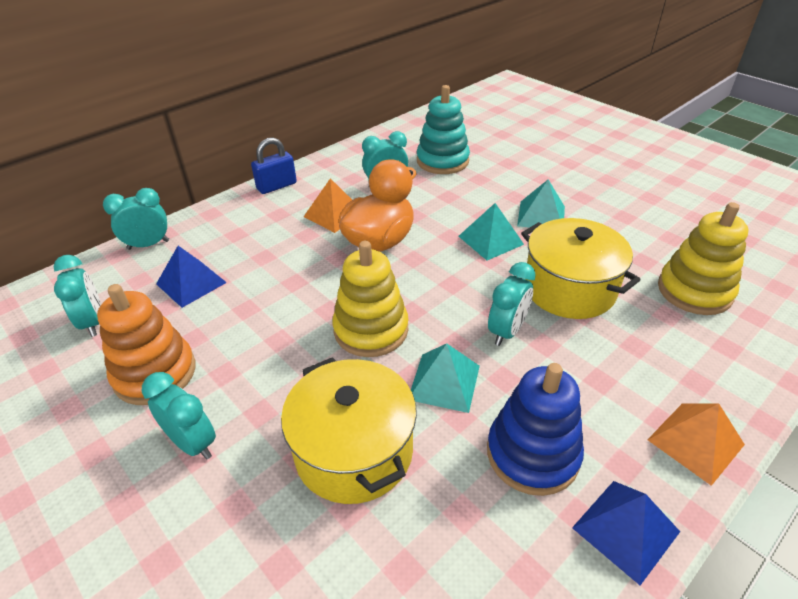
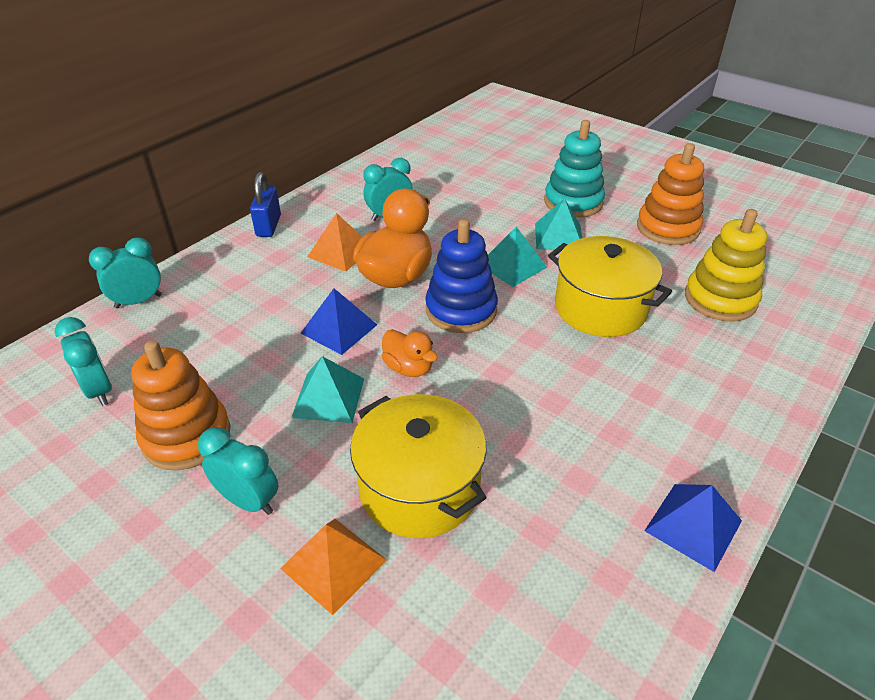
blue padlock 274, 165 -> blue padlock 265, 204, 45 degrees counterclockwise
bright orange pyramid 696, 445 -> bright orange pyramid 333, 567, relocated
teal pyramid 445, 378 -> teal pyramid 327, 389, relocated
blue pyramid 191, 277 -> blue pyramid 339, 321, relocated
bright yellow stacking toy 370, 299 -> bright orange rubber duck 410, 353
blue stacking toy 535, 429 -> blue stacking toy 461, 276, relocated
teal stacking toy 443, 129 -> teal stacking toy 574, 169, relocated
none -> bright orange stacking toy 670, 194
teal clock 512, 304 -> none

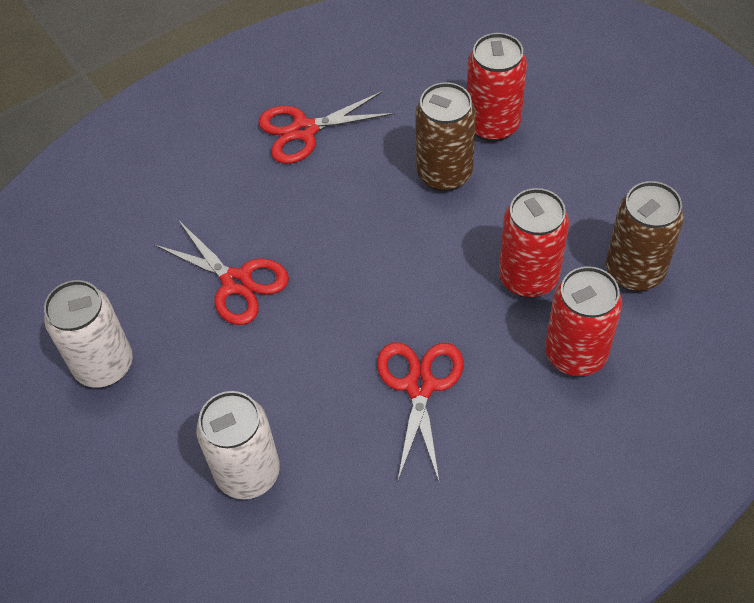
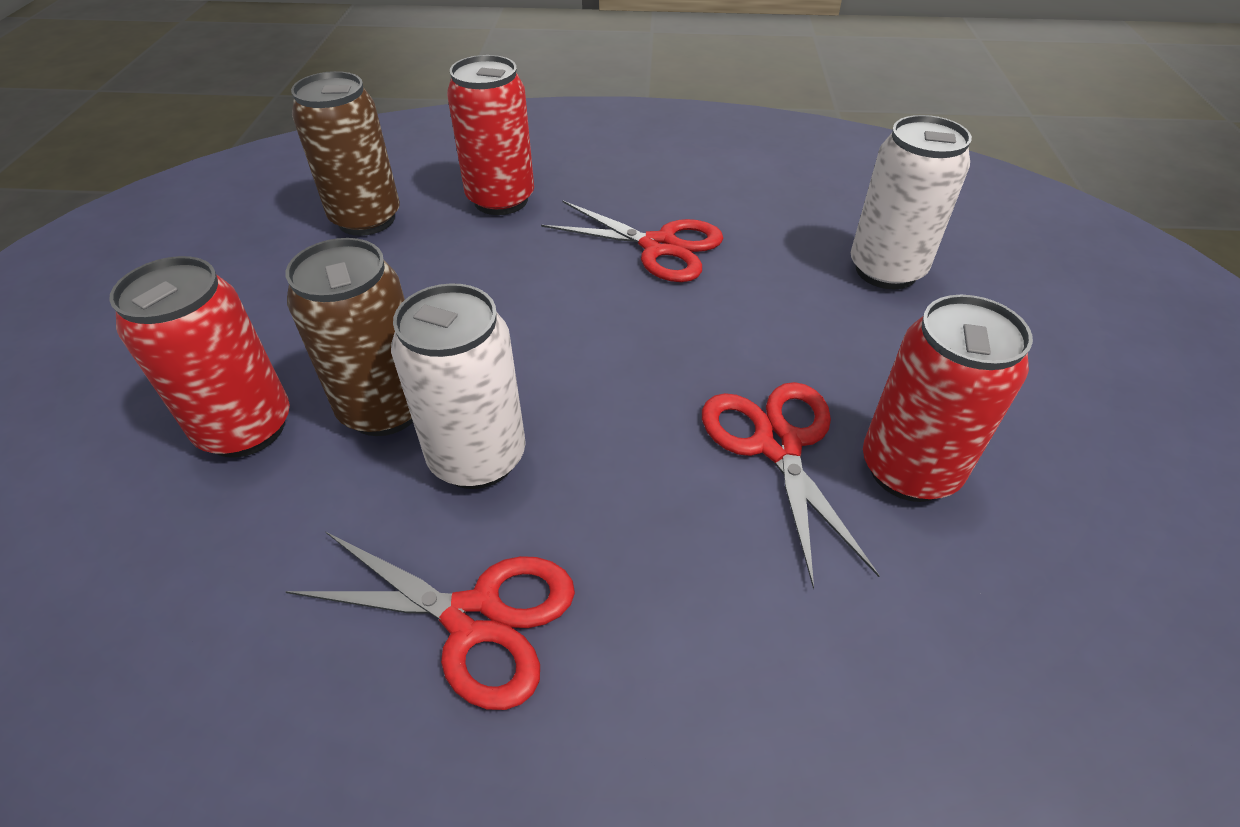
snow-white can 88, 334 -> snow-white can 458, 386, relocated
scarlet scissors 420, 413 -> scarlet scissors 632, 241, 105 degrees counterclockwise
scarlet can 534, 243 -> scarlet can 948, 398, relocated

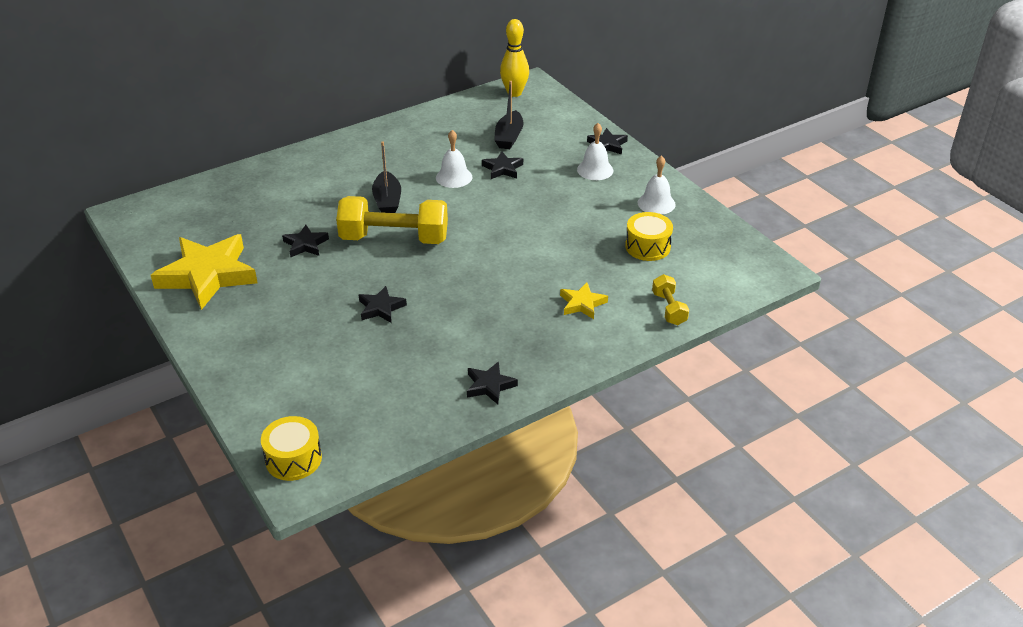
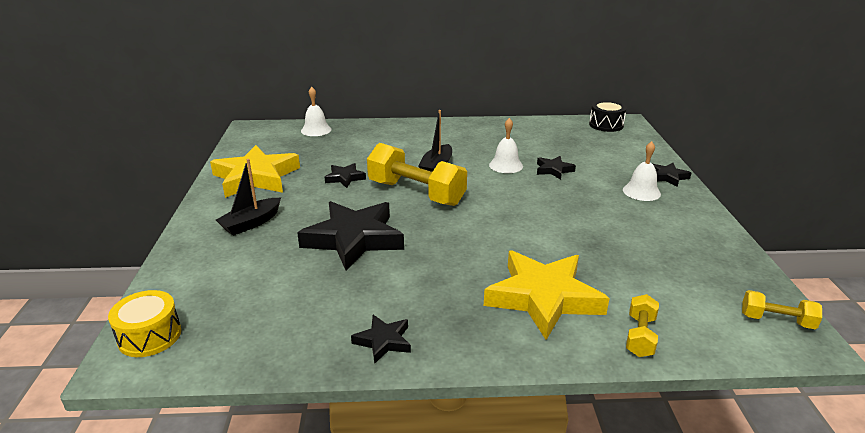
black boat 509, 115 -> black boat 248, 197, relocated
black star 383, 304 -> black star 350, 236, x2.14
snow-white bell 657, 185 -> snow-white bell 316, 111, relocated
bright yellow star 584, 300 -> bright yellow star 547, 295, x2.14
bright yellow skittle 514, 58 -> black snare drum 608, 116
none -> bright yellow free weight 782, 309
bright yellow snare drum 649, 236 -> none

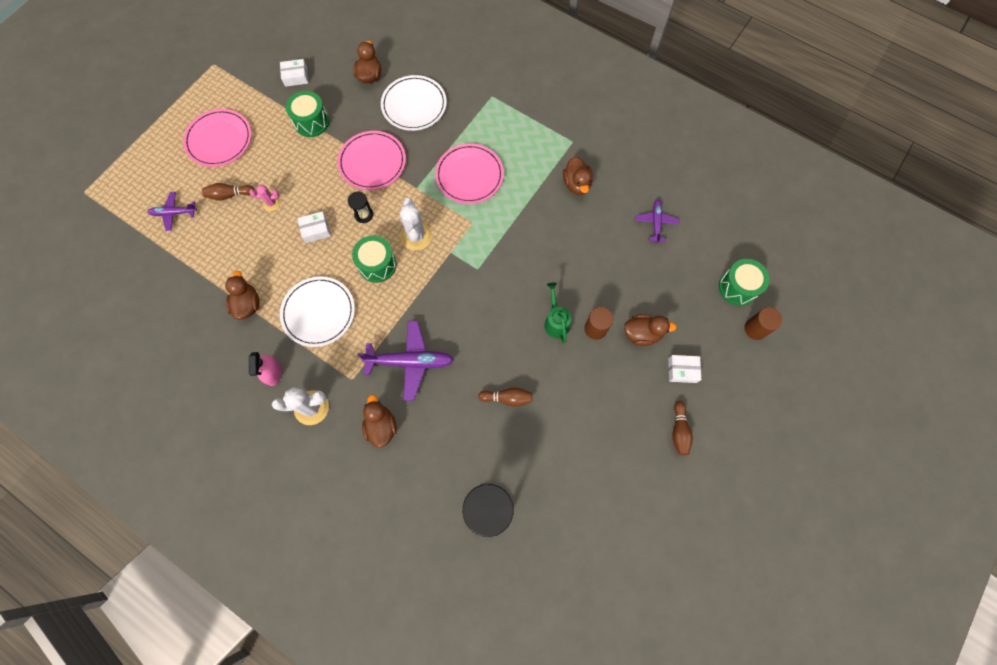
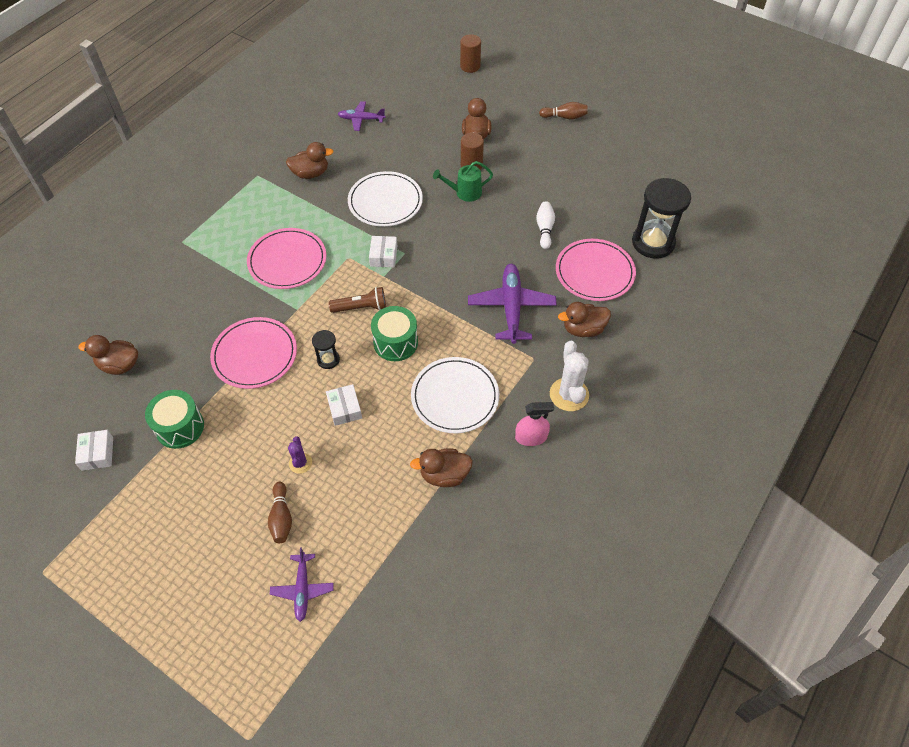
rosy cactus 264, 198 -> royal purple cactus 300, 455
snow-white cactus 416, 224 -> dark brown pocket torch 357, 300
snow-white flat dish 414, 103 -> snow-white flat dish 385, 199, relocated
snow-white box 684, 369 -> snow-white box 383, 251, relocated
dark brown skittle 505, 397 -> snow-white skittle 545, 225
rosy flat dish 217, 138 -> rosy flat dish 596, 270, relocated
green snare drum 744, 282 -> none

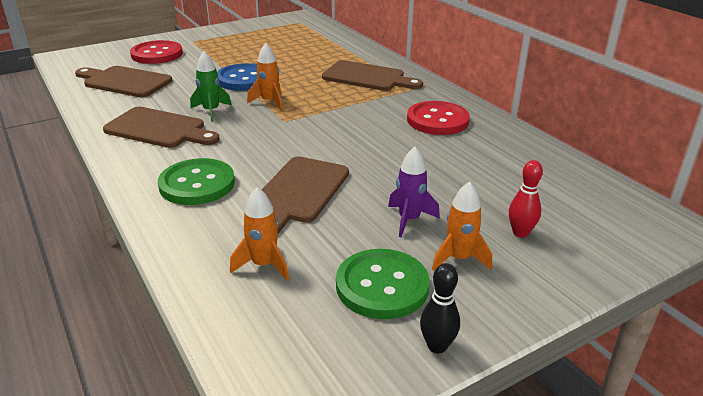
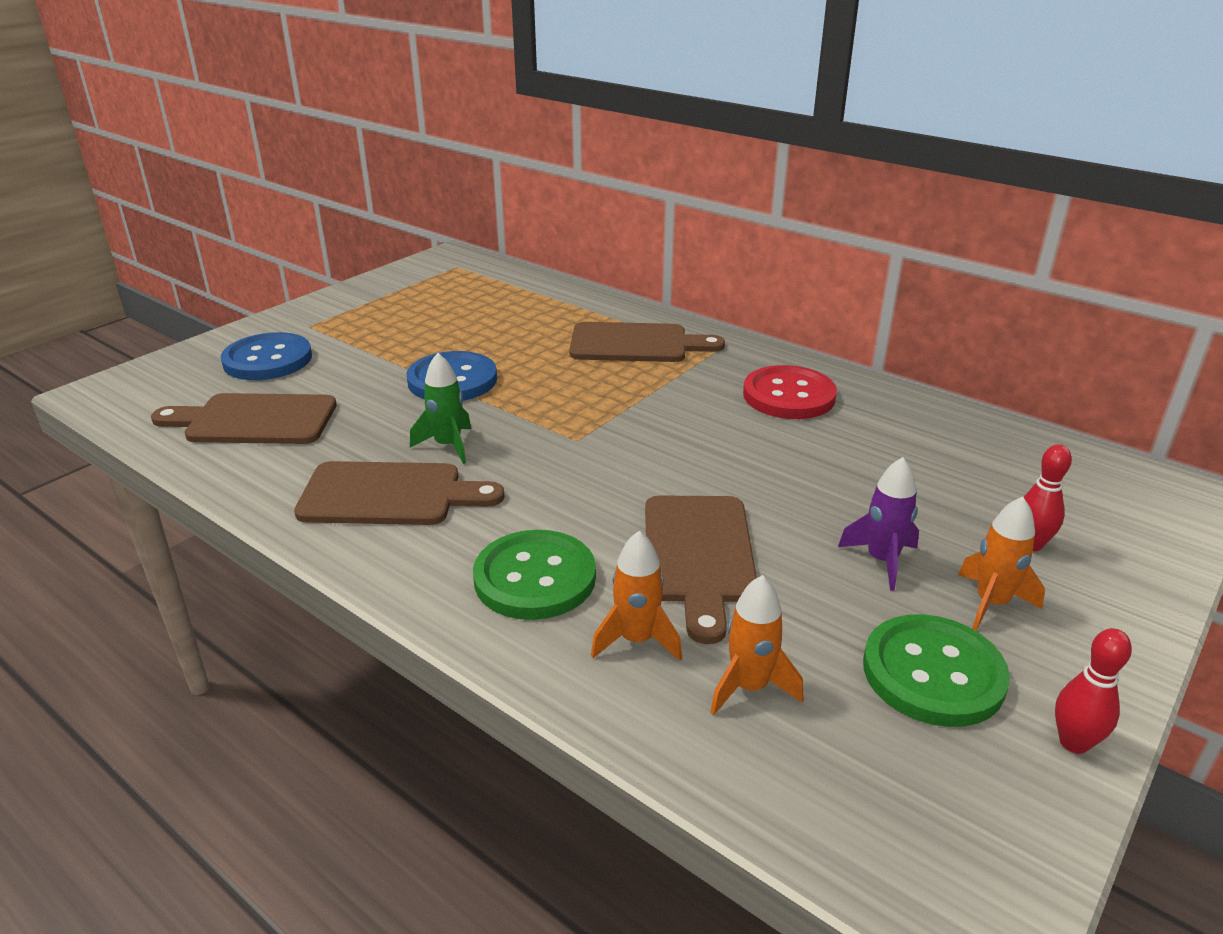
scarlet button 156, 52 -> blue button 266, 356
bright orange toy rocket 264, 76 -> bright orange toy rocket 636, 596, relocated
black skittle 440, 308 -> scarlet skittle 1093, 691

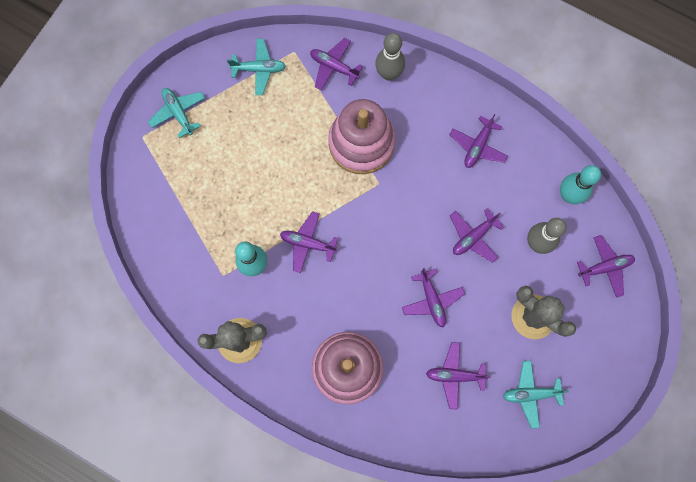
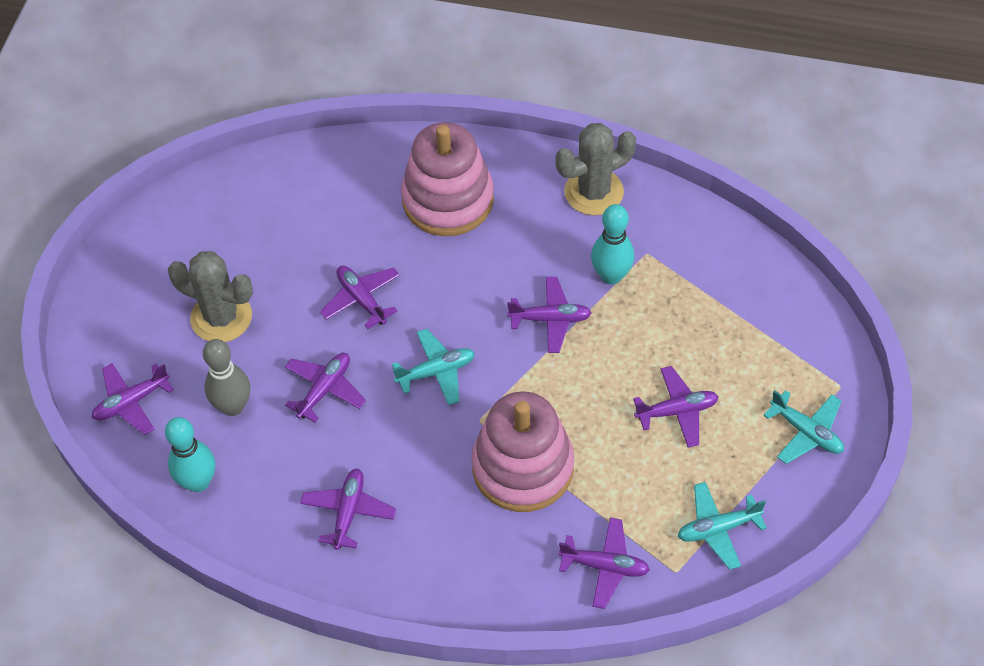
teal plane 536, 395 -> teal plane 433, 367, relocated
royal purple plane 458, 376 -> royal purple plane 676, 407, relocated
gray skittle 390, 57 -> none

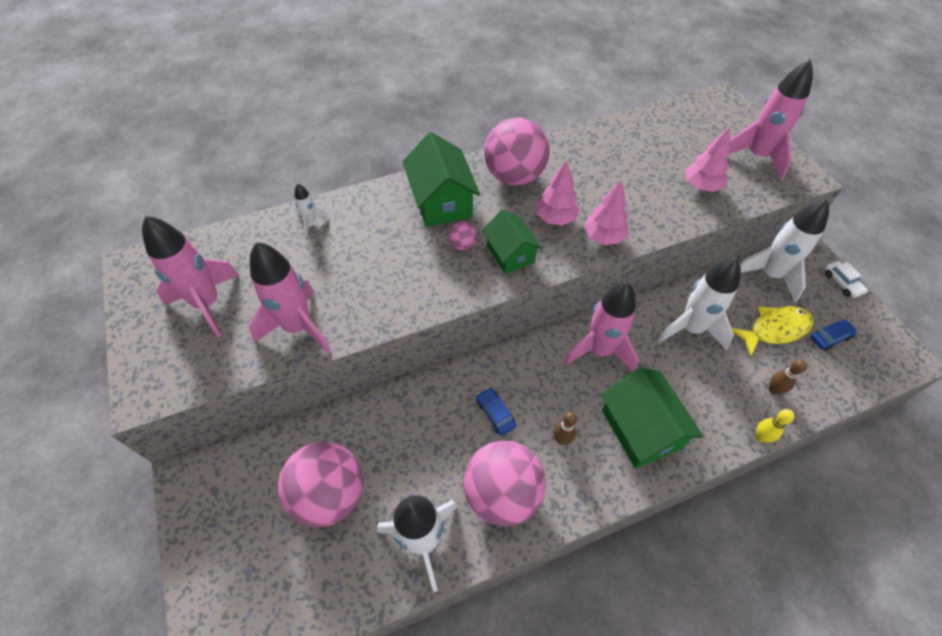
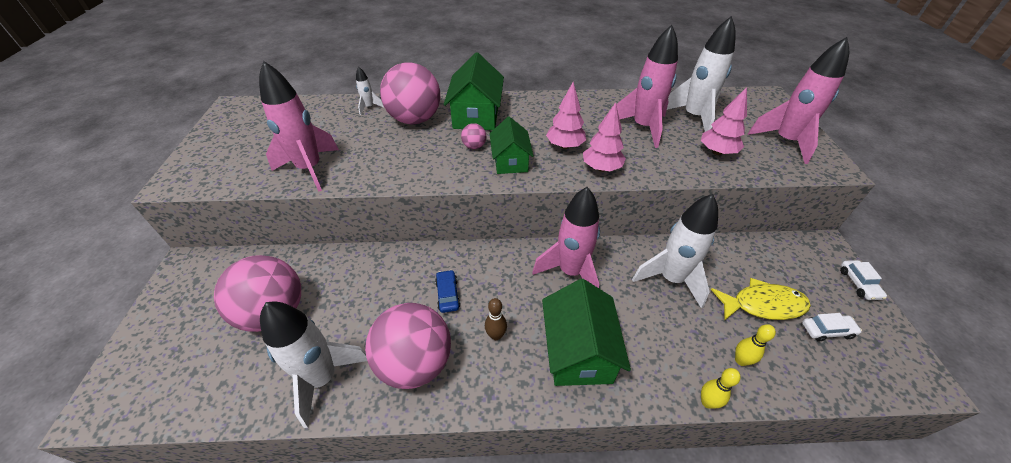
rosy play ball 517, 151 -> rosy play ball 410, 93, relocated
rosy toy rocket 190, 276 -> rosy toy rocket 647, 86, relocated
snow-white toy rocket 784, 250 -> snow-white toy rocket 701, 74, relocated
dark brown skittle 788, 376 -> bright yellow skittle 755, 345
blue automobile 834, 335 -> snow-white automobile 832, 327

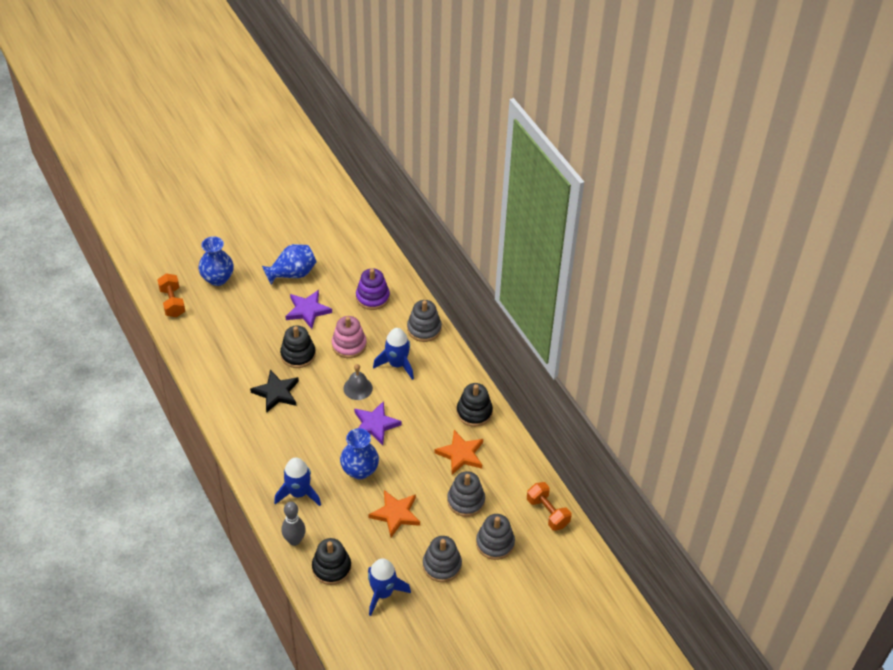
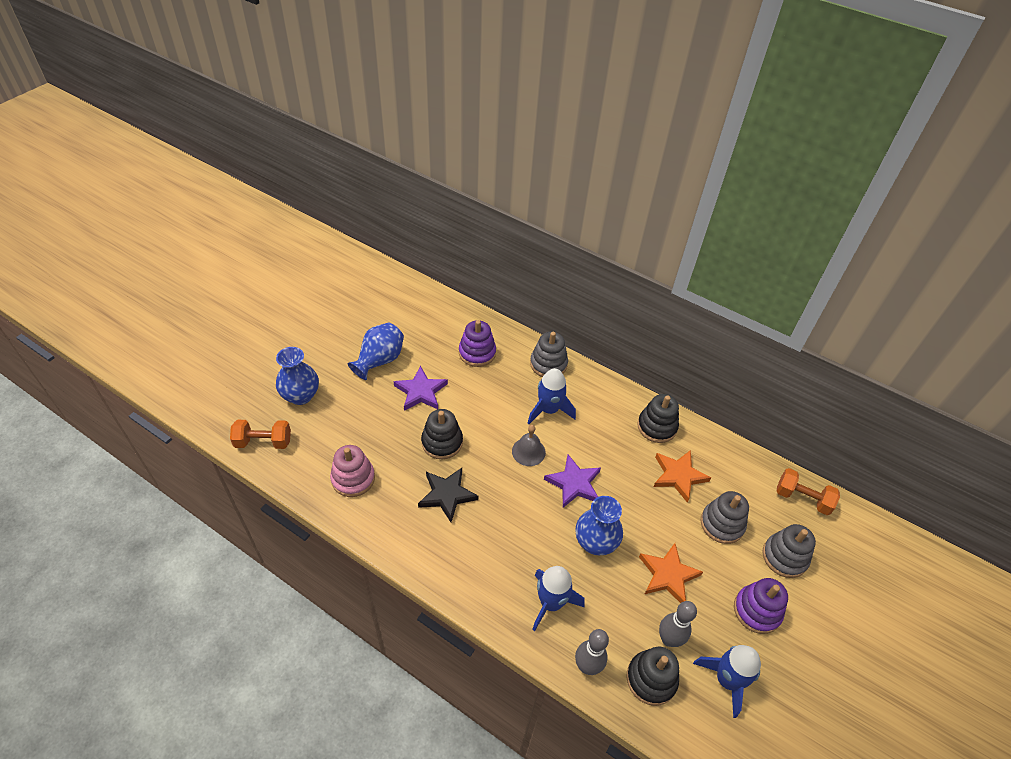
bright orange free weight 171, 295 -> bright orange free weight 260, 434, 45 degrees counterclockwise
rosy stacking toy 349, 337 -> rosy stacking toy 352, 471, relocated
none -> gray skittle 678, 624
gray stacking toy 442, 559 -> royal purple stacking toy 761, 606

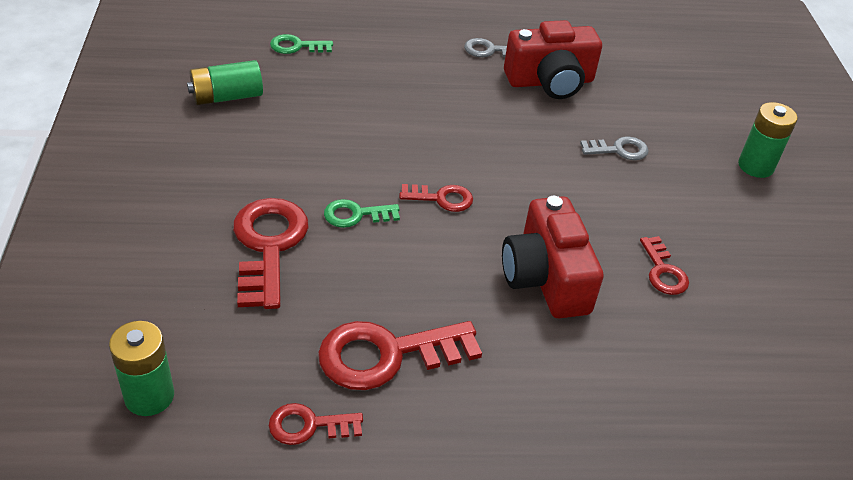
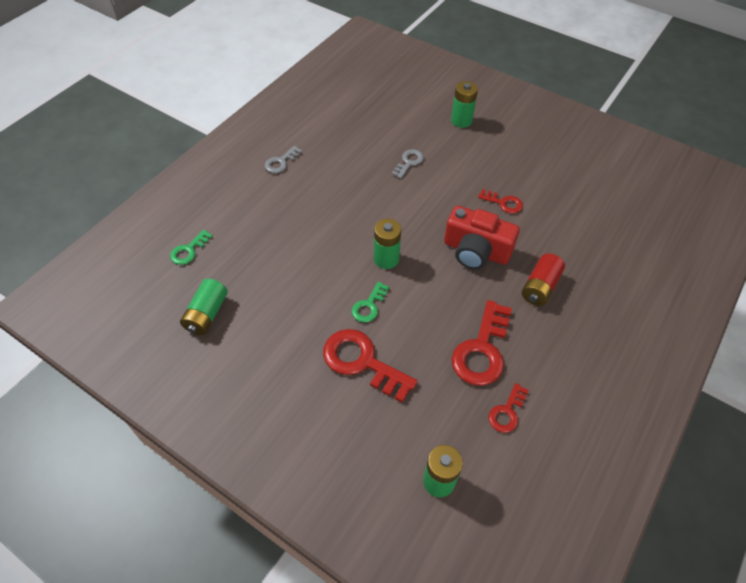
scarlet door key 436, 198 -> green AA battery 387, 244
none -> scarlet AA battery 543, 279
scarlet camera 553, 59 -> none

